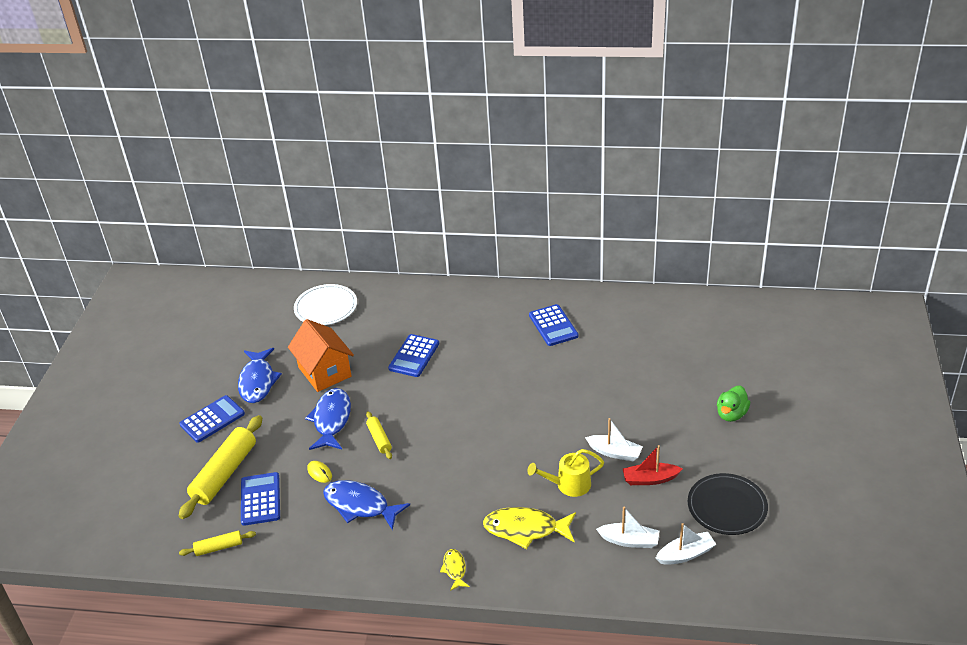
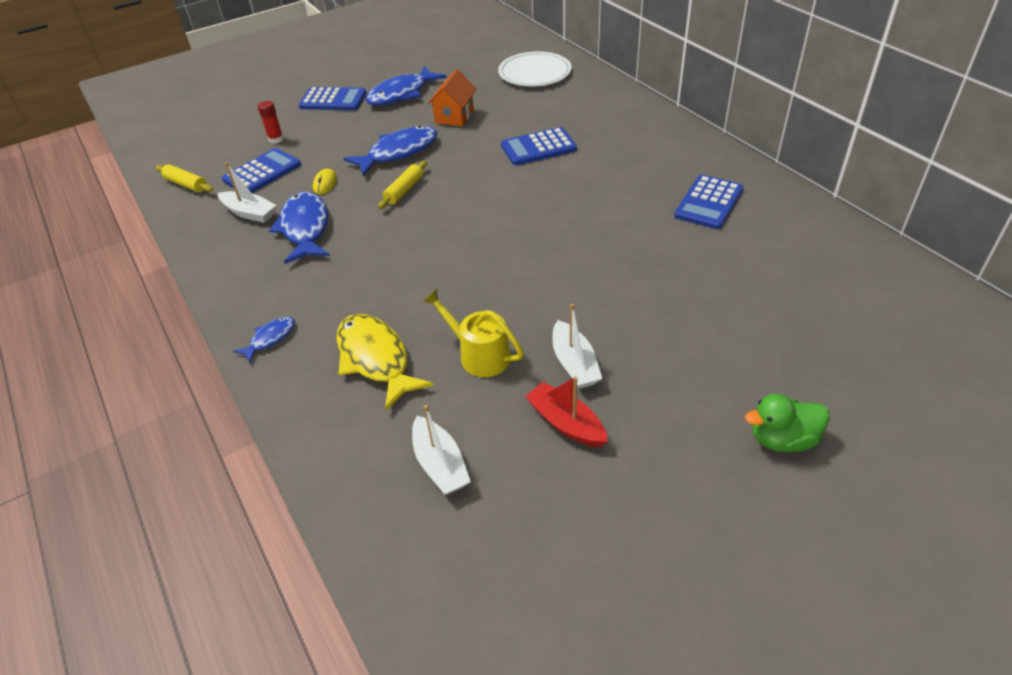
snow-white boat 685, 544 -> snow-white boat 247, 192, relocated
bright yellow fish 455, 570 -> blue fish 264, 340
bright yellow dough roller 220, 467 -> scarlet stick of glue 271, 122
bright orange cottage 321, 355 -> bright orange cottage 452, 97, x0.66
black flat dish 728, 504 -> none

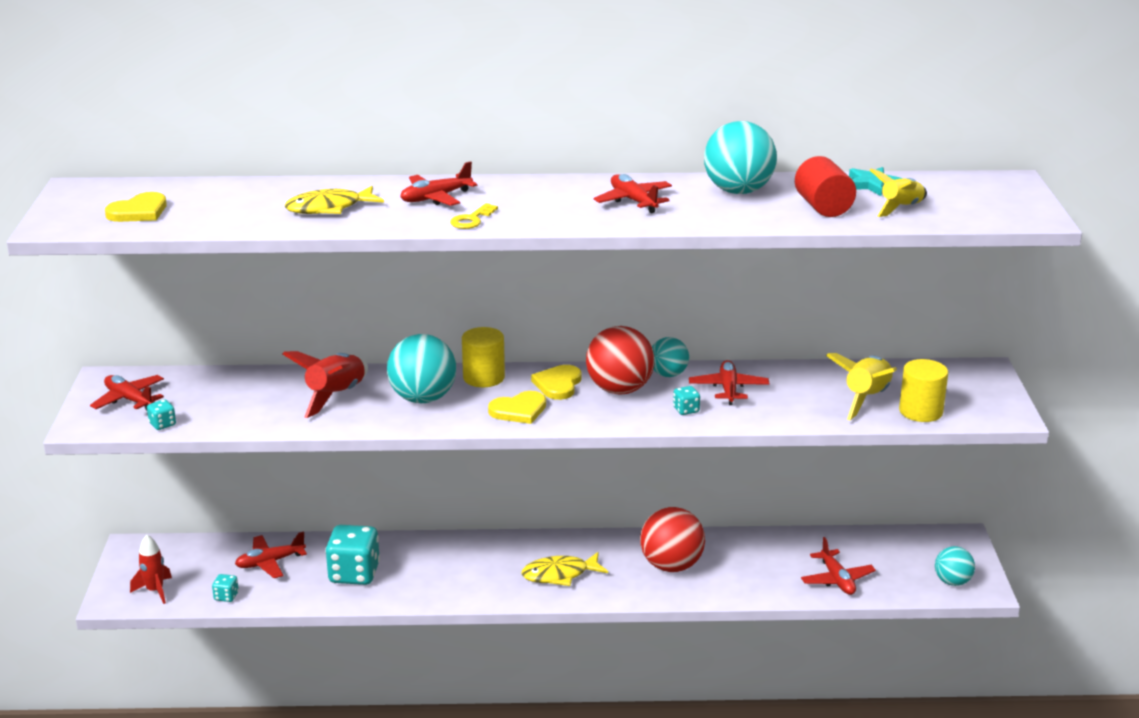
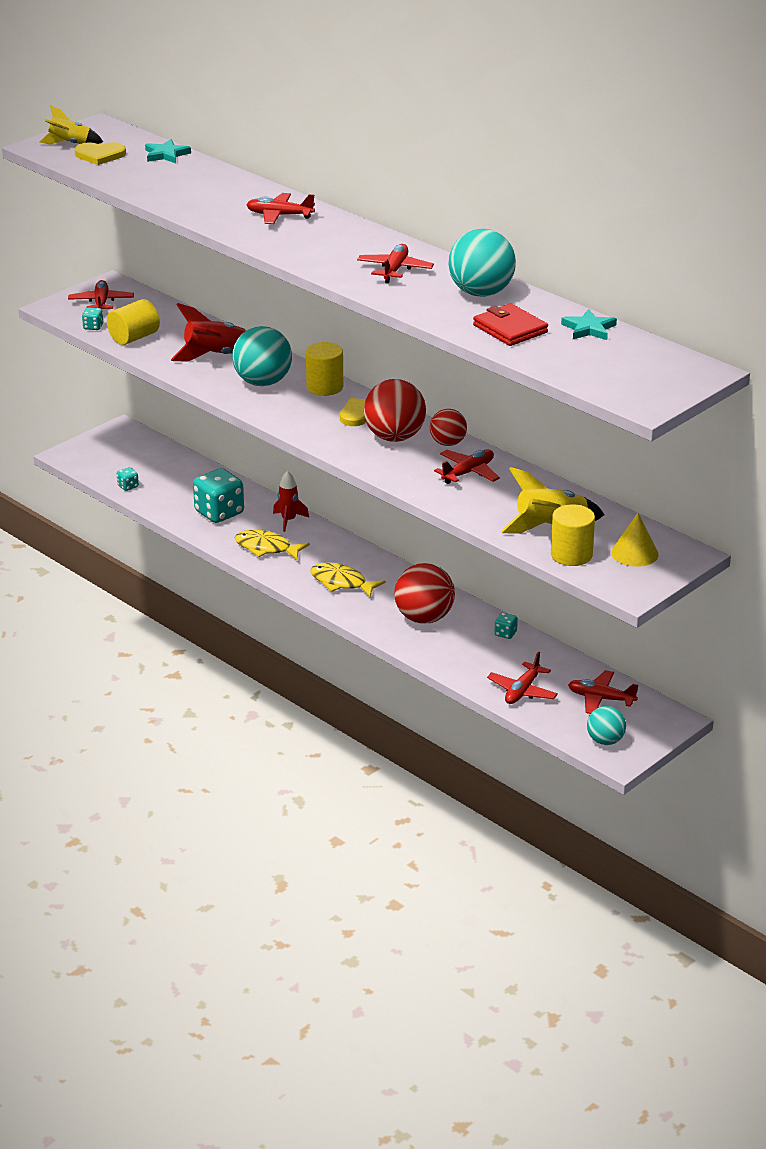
bright yellow toy rocket 898, 193 -> bright yellow toy rocket 71, 125, relocated
none -> bright yellow solid cylinder 133, 322
none -> teal star 168, 151
bright yellow fish 334, 200 -> bright yellow fish 272, 545, relocated
scarlet toy rocket 151, 569 -> scarlet toy rocket 291, 501, relocated
teal play ball 670, 357 -> scarlet play ball 448, 427
scarlet solid cylinder 825, 186 -> scarlet wallet 510, 324
teal die 686, 400 -> teal die 506, 626, relocated
scarlet plane 271, 555 -> scarlet plane 603, 692, relocated
none -> bright yellow solid cone 635, 540
bright yellow door key 474, 216 -> none
bright yellow love heart 517, 407 -> none

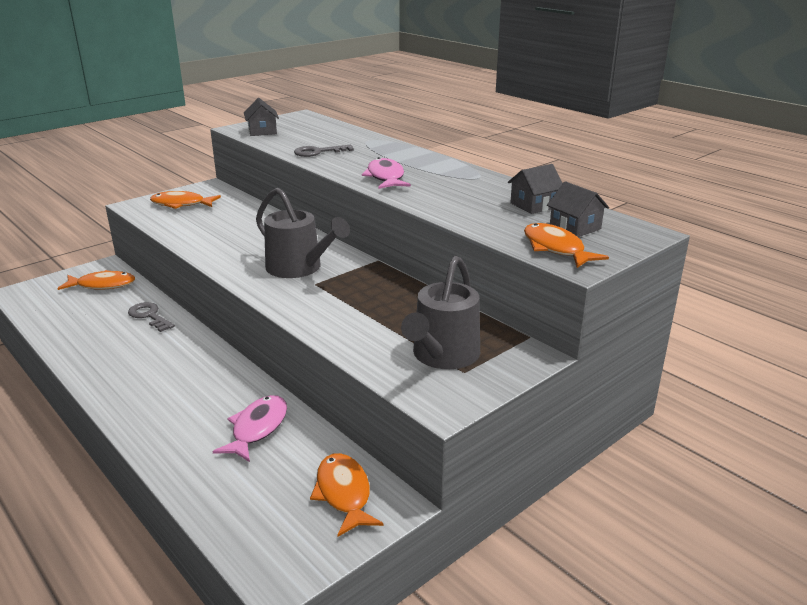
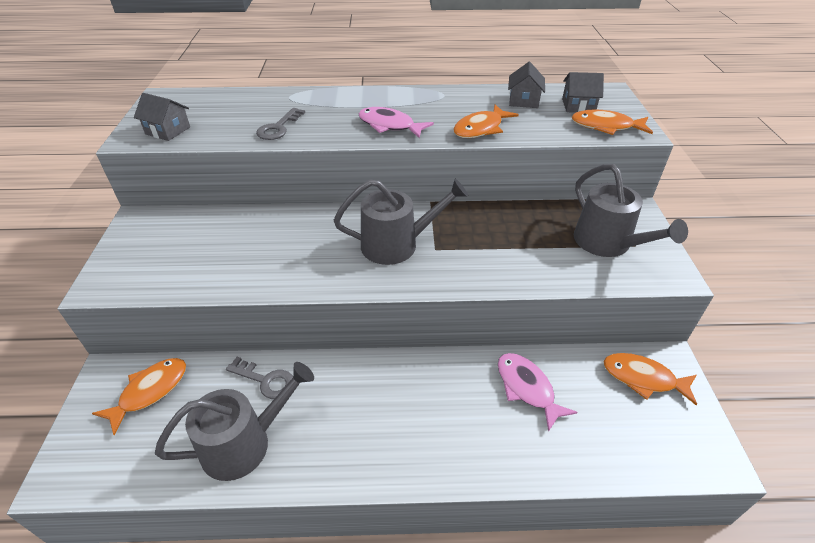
none -> gray sprinkling can 234, 421
gray door key 151, 317 -> gray door key 259, 378, 150 degrees counterclockwise
bright orange fish 185, 200 -> bright orange fish 486, 121, relocated

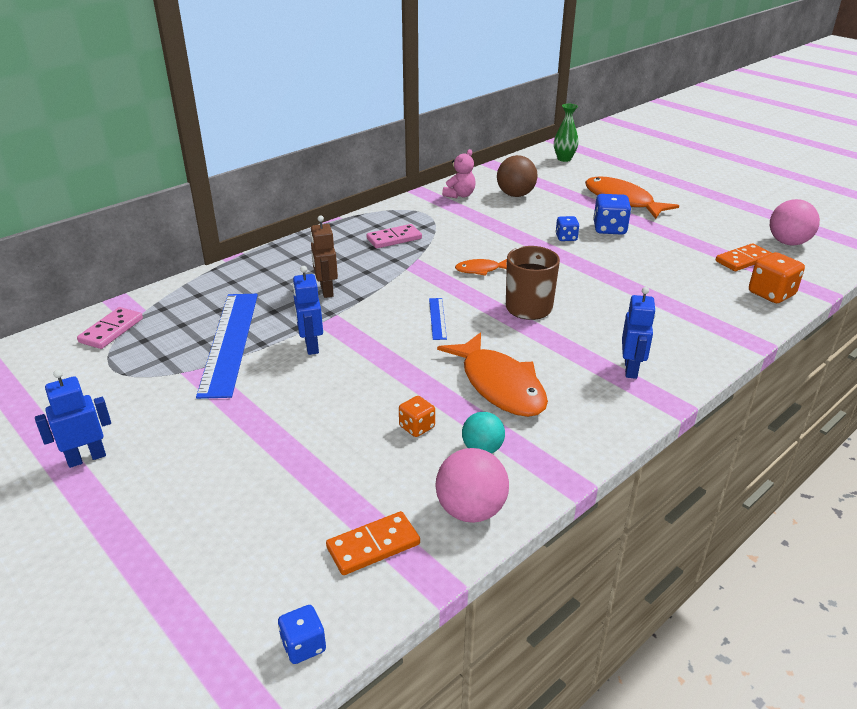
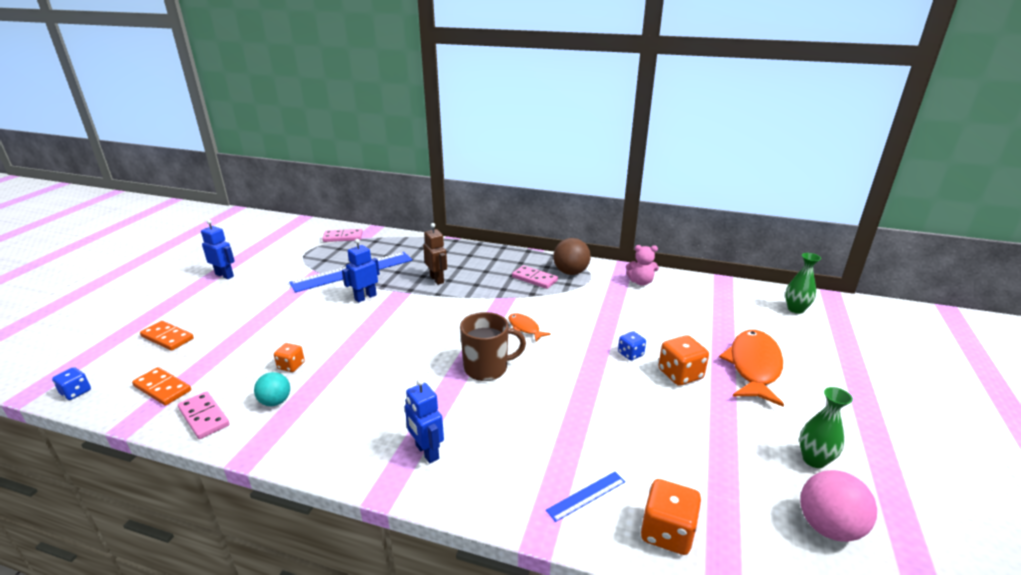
bright orange domino piece 744, 257 -> bright orange domino piece 167, 336, relocated
rosy play ball 472, 485 -> rosy domino piece 204, 415
blue toy robot 639, 333 -> blue toy robot 424, 420, 75 degrees clockwise
dark brown toy robot 324, 256 -> dark brown toy robot 435, 254, 105 degrees clockwise
blue ruler 438, 319 -> blue ruler 585, 497, relocated
dark brown play ball 517, 176 -> dark brown play ball 572, 256, relocated
blue die 612, 214 -> bright orange die 684, 360
none -> green flower vase 826, 427
bright orange fish 492, 374 -> none

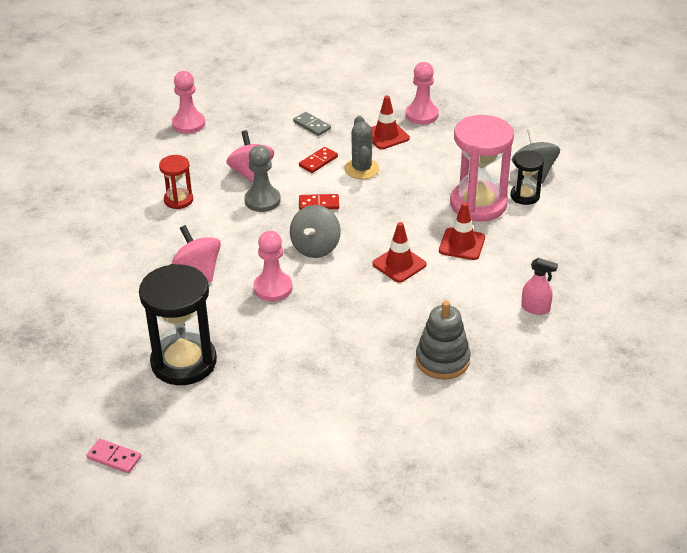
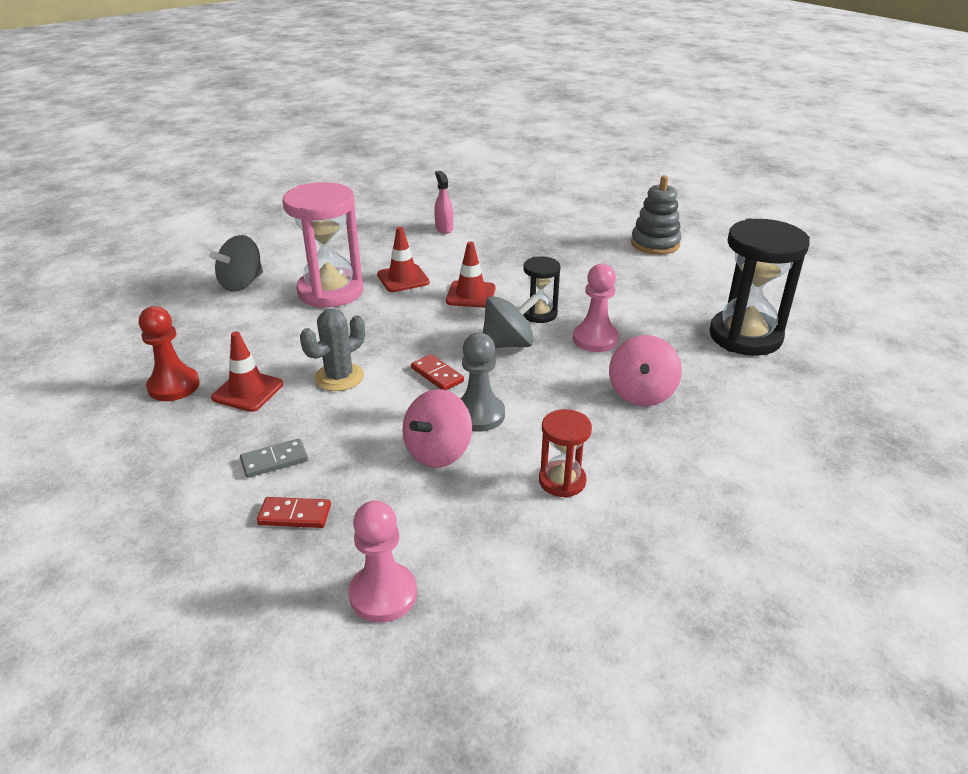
rosy pawn 422, 93 -> scarlet pawn 169, 353
gray domino piece 312, 124 -> gray domino piece 274, 458, 60 degrees clockwise
scarlet domino piece 318, 160 -> scarlet domino piece 294, 512, relocated
black sandglass 527, 177 -> black sandglass 542, 289, relocated
gray stacking toy 443, 340 -> gray stacking toy 656, 215, relocated
rosy domino piece 113, 456 -> none

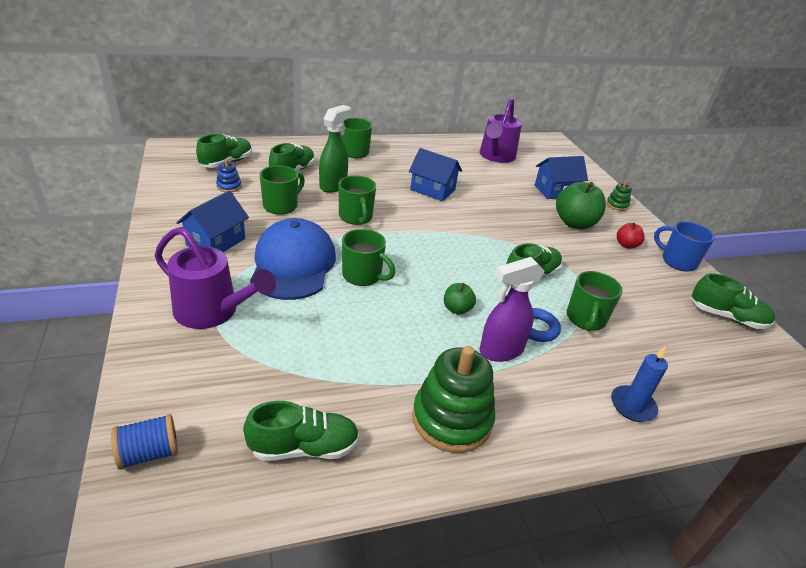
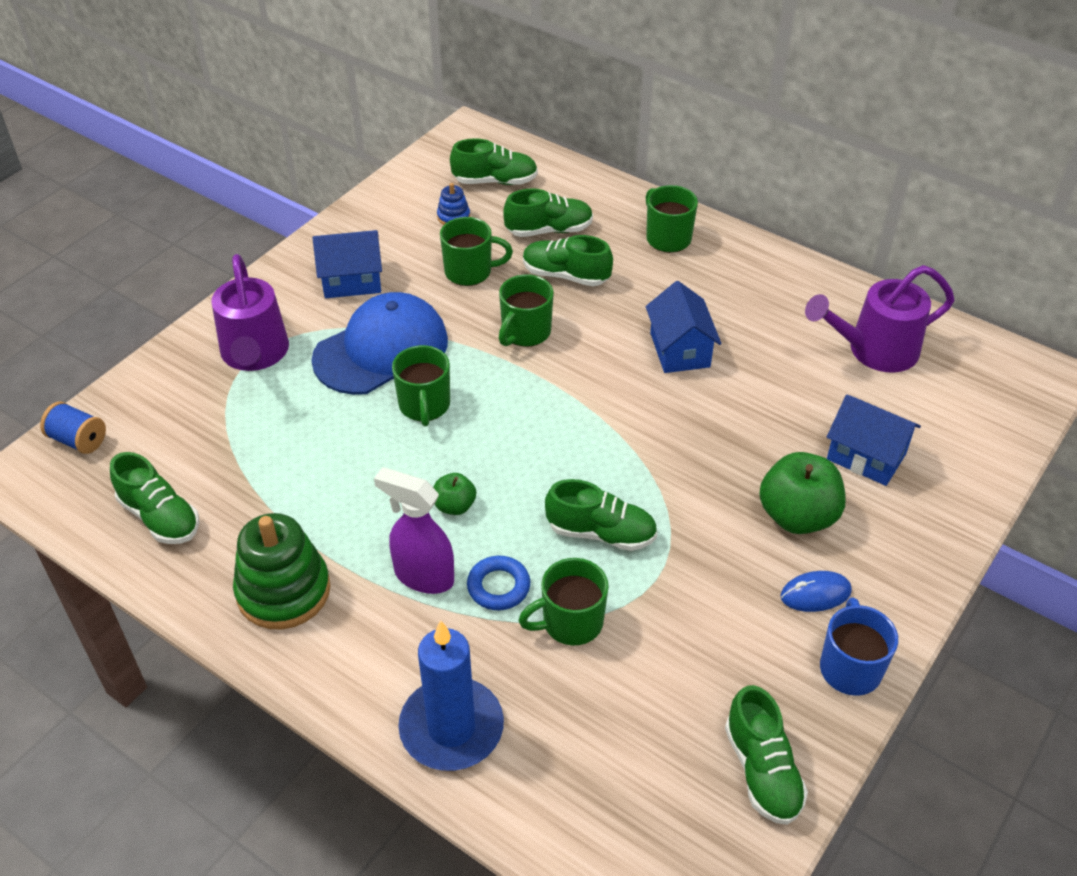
blue wax candle 639, 384 -> blue wax candle 451, 695, x1.69
green sprayer 335, 149 -> green sneaker 568, 260
scarlet apple 631, 235 -> blue mouse 816, 591
green stacking toy 619, 196 -> none

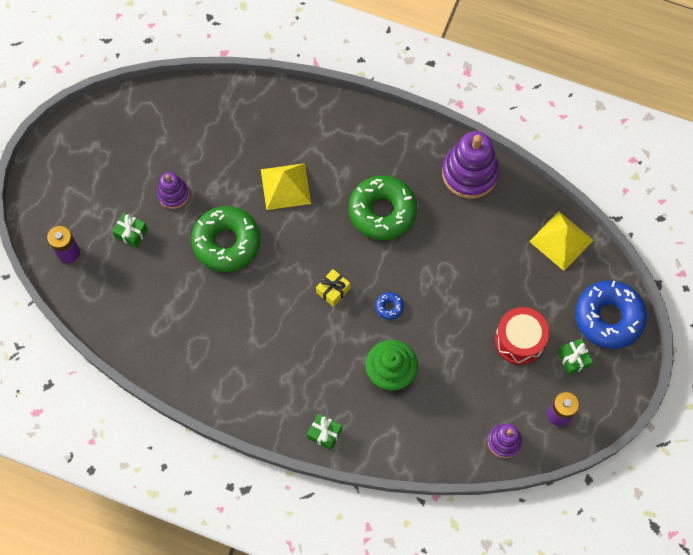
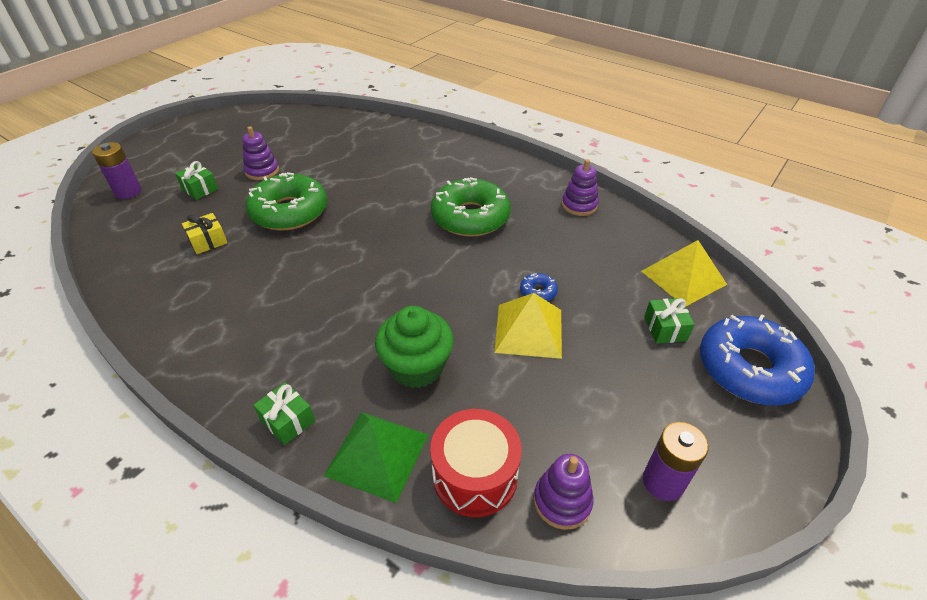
bright yellow present 333, 288 -> bright yellow present 204, 233, relocated
none -> green pyramid 376, 457
scarlet snare drum 522, 336 -> scarlet snare drum 476, 463, relocated
bright yellow pyramid 286, 186 -> bright yellow pyramid 528, 326, relocated
blue donut 389, 306 -> blue donut 539, 287, relocated
royal purple stacking toy 470, 165 -> royal purple stacking toy 580, 187, x0.56
green present 575, 357 -> green present 669, 321, relocated

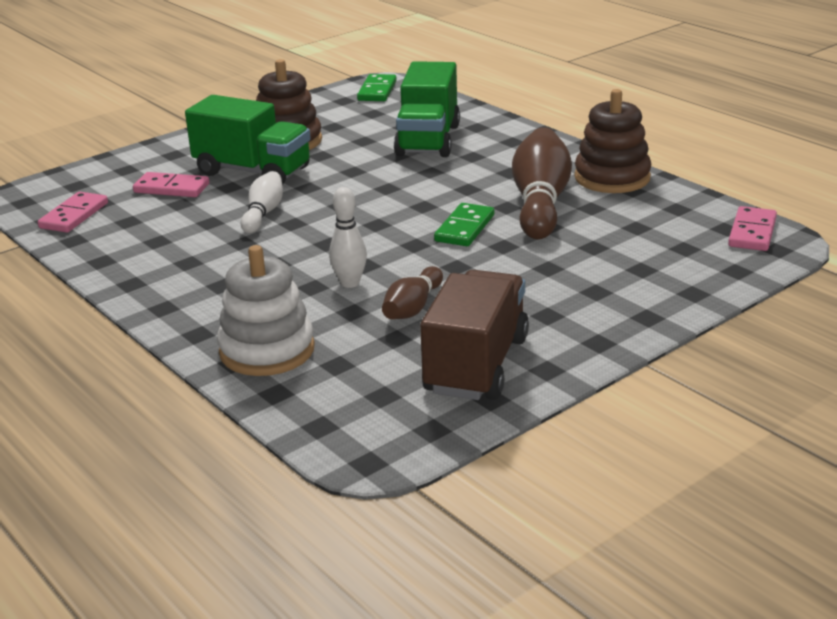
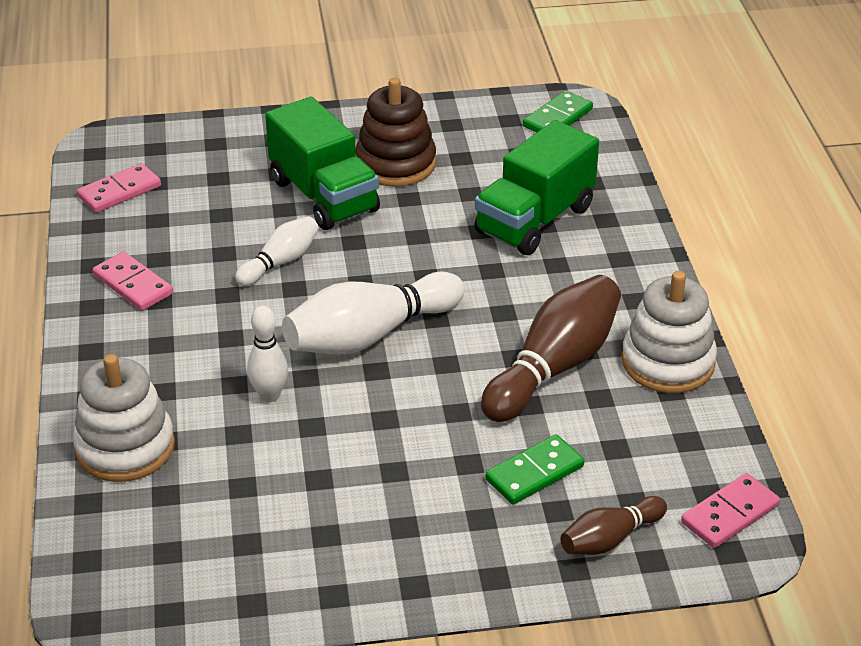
rosy domino piece 171, 184 -> rosy domino piece 133, 281, relocated
none -> snow-white skittle 373, 313
green domino piece 464, 224 -> green domino piece 534, 469, relocated
dark brown skittle 412, 292 -> dark brown skittle 613, 525, relocated
dark brown stacking toy 612, 141 -> snow-white stacking toy 669, 332
dark brown toy truck 474, 335 -> none

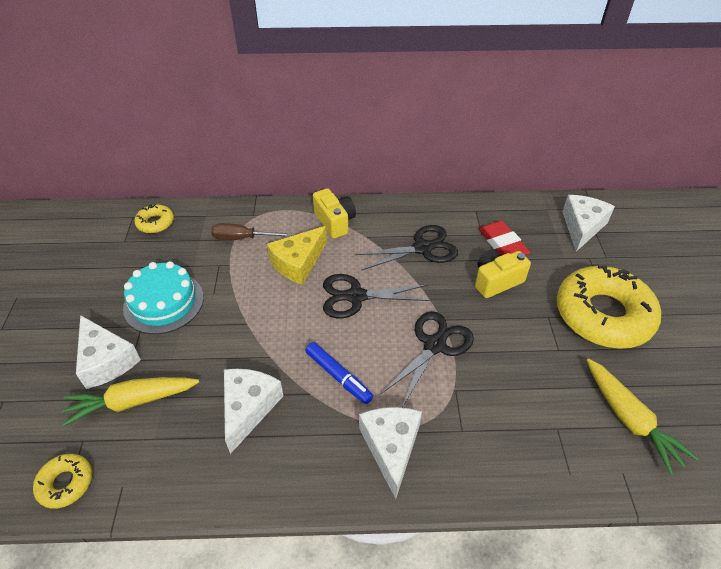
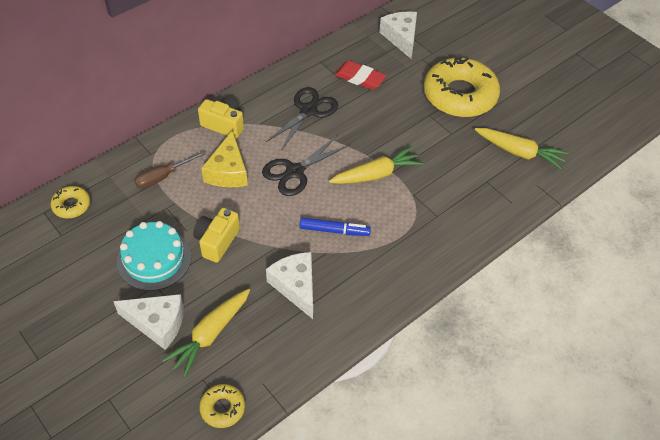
bright yellow camera 503, 274 -> bright yellow camera 216, 235, relocated
black scissors 427, 359 -> bright yellow toy carrot 376, 165
snow-white cheese 390, 453 -> none

